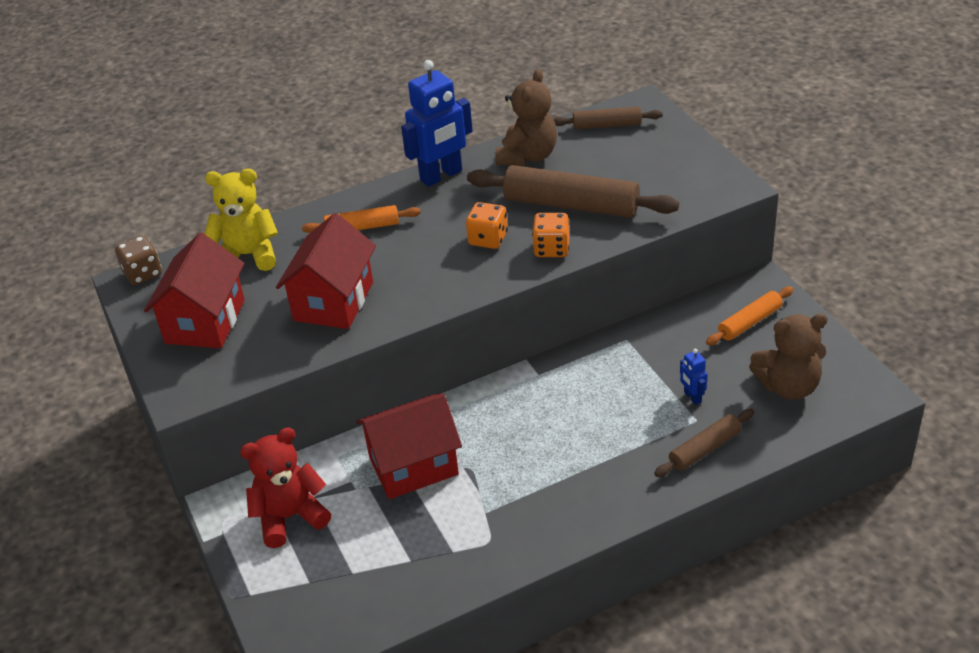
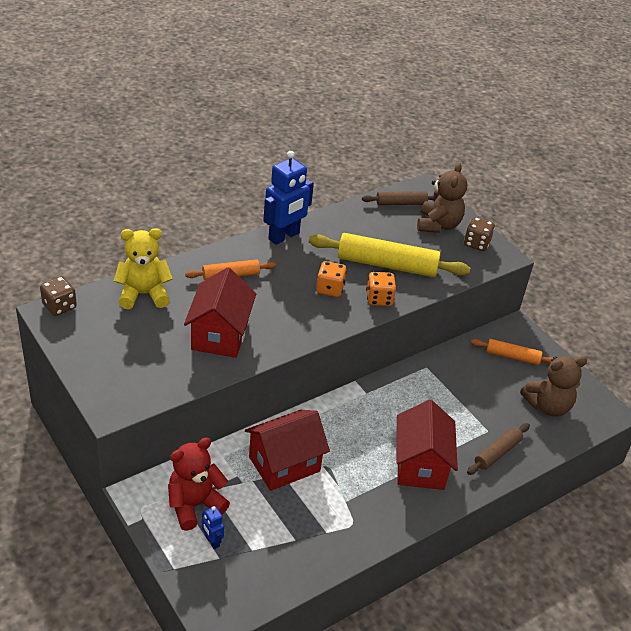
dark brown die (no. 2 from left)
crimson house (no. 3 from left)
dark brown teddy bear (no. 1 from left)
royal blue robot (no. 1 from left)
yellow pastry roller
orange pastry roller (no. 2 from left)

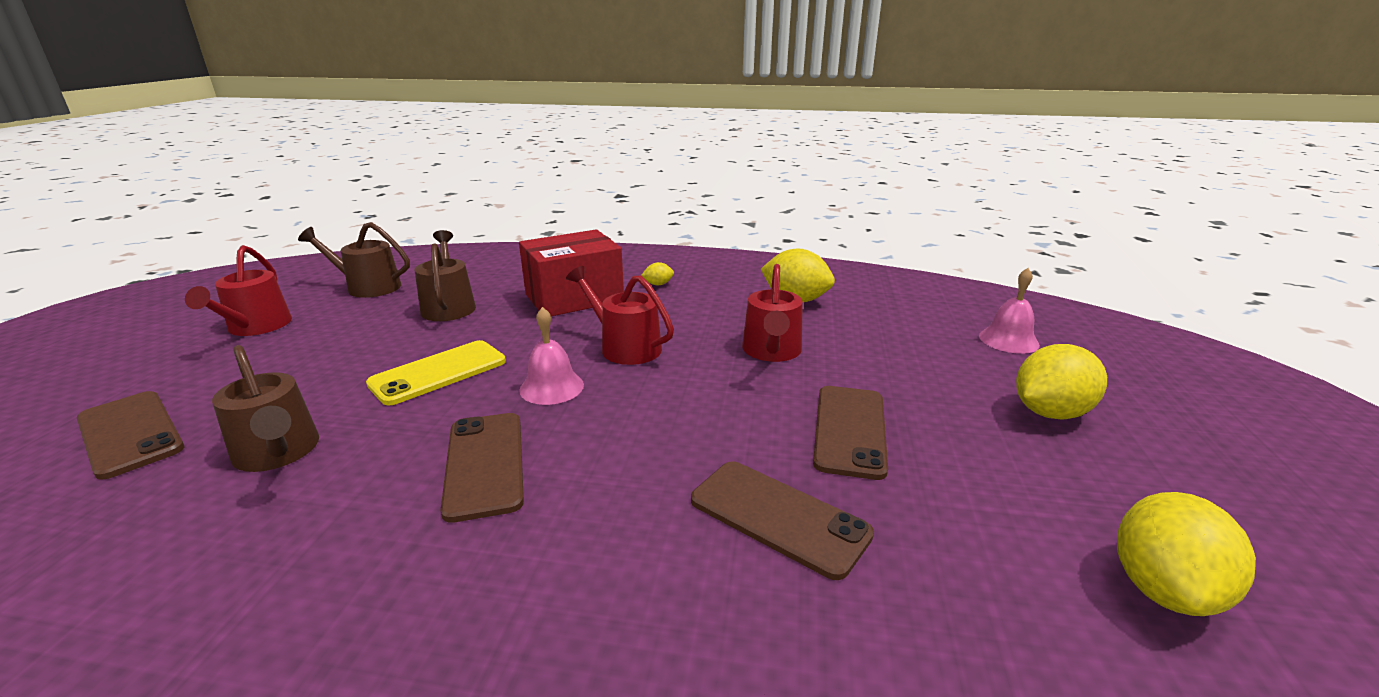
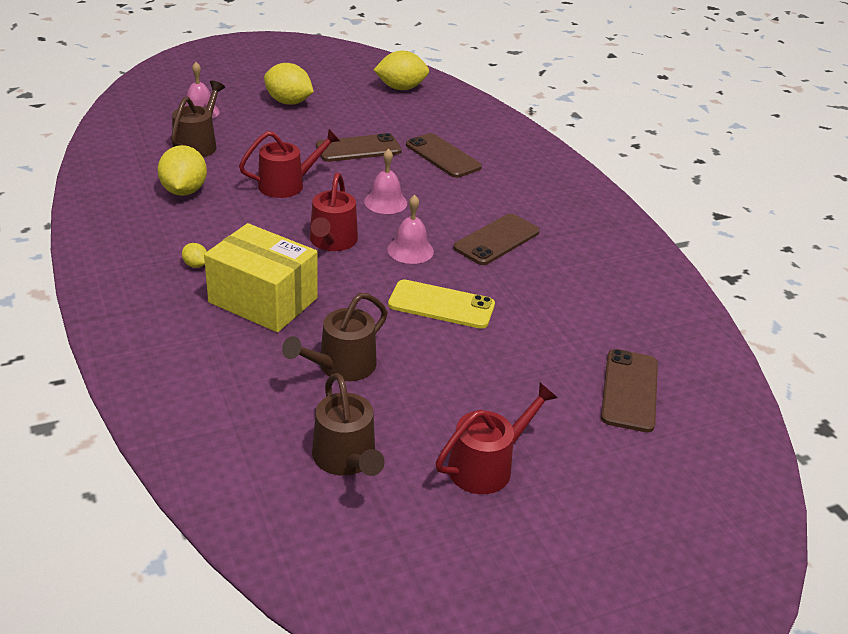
rose-pink hand bell (no. 2 from left)
dark brown sprinkling can (no. 1 from left)
yellow package
dark brown mobile phone (no. 2 from left)

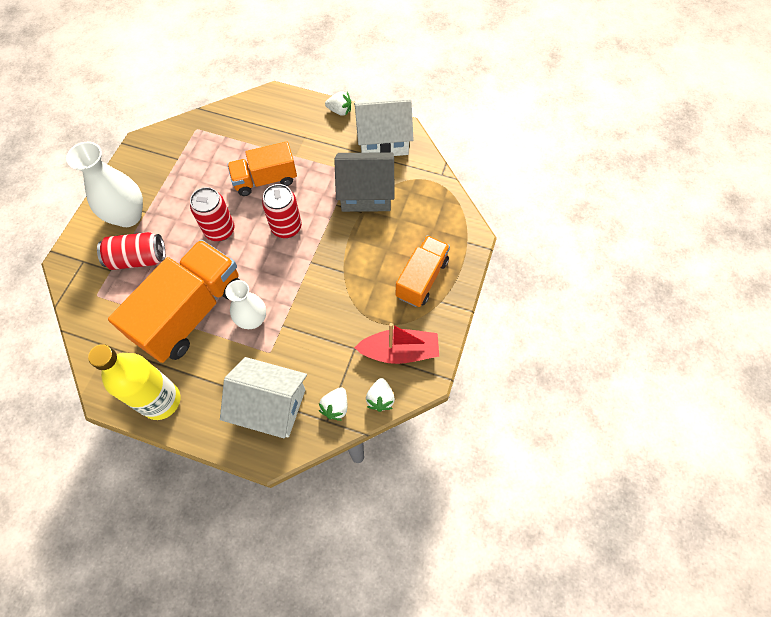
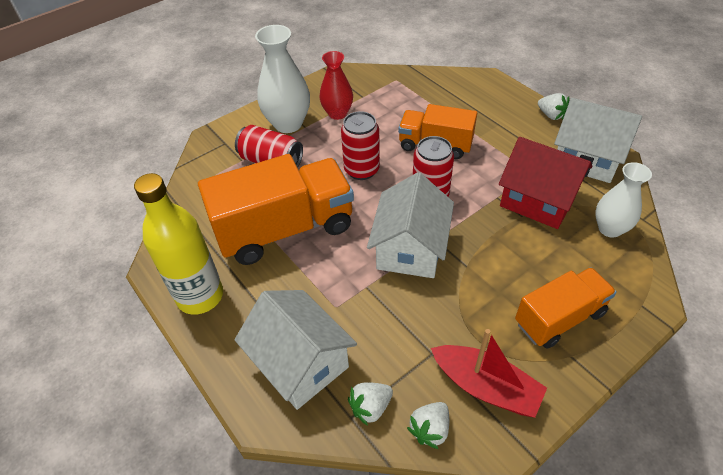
crimson flower vase
snow-white house (no. 2 from left)
snow-white flower vase (no. 2 from left)
crimson house

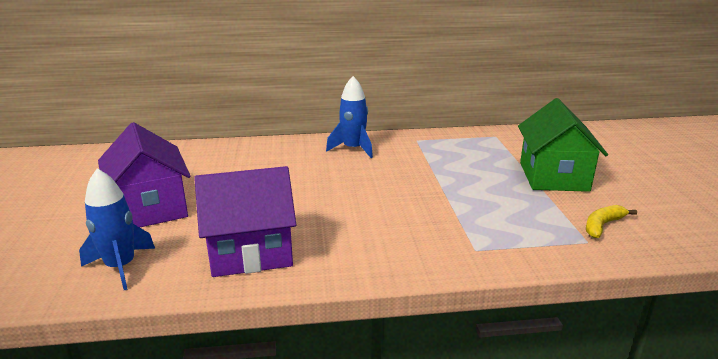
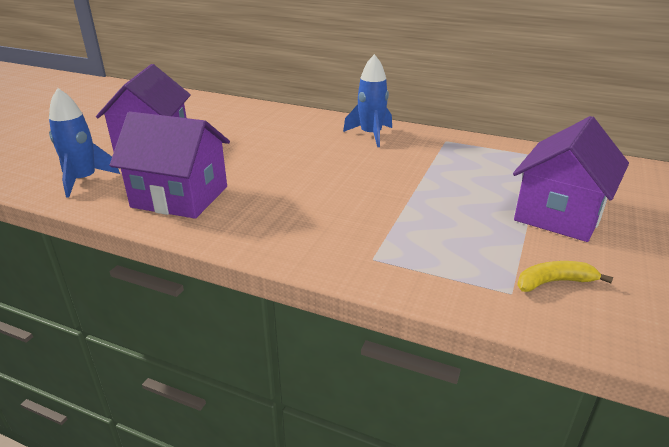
royal purple house (no. 3 from left)

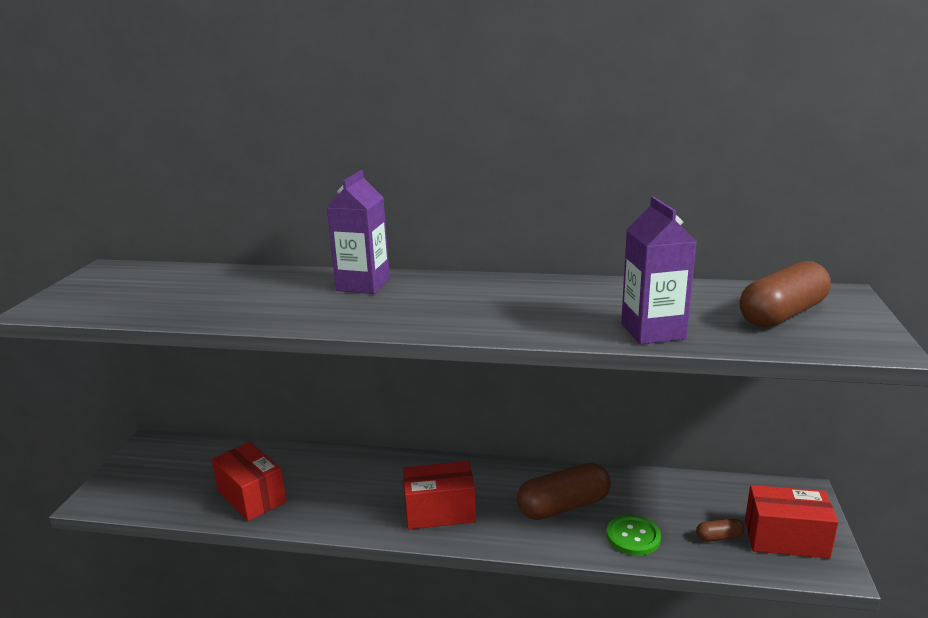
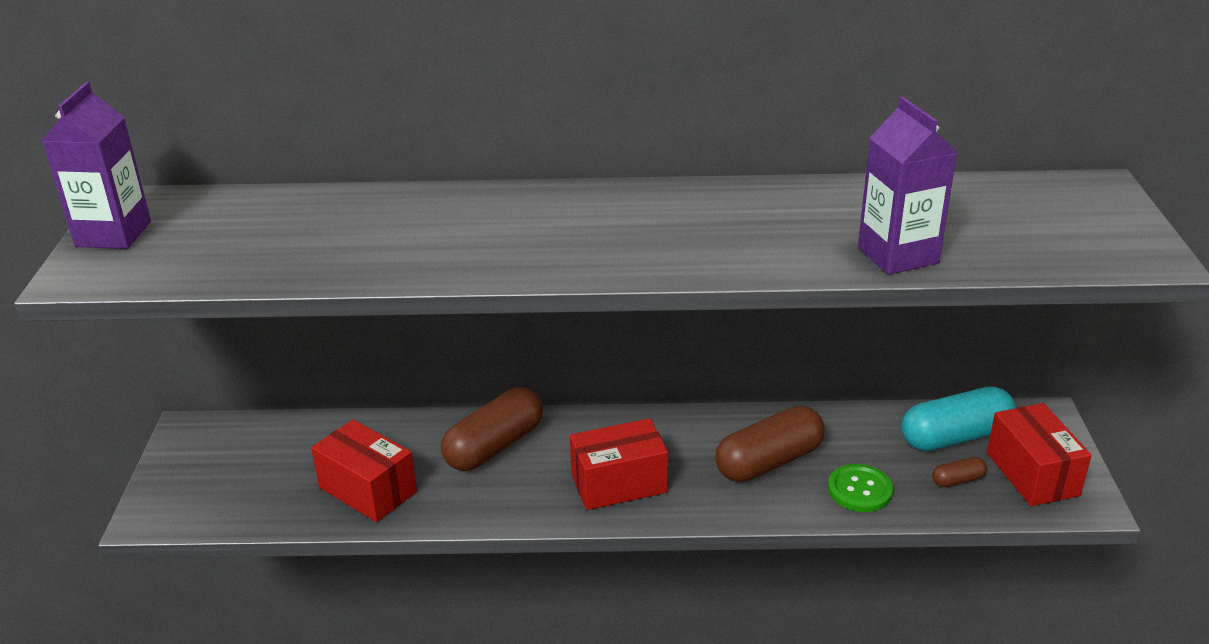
aqua capsule
royal purple juice carton (no. 1 from left)
dark brown capsule (no. 1 from left)
crimson package (no. 3 from left)

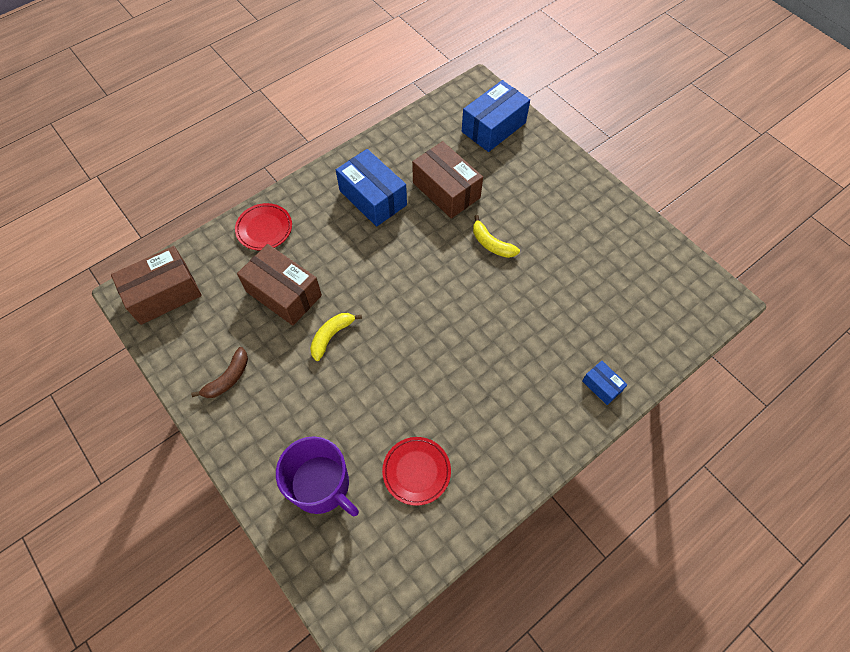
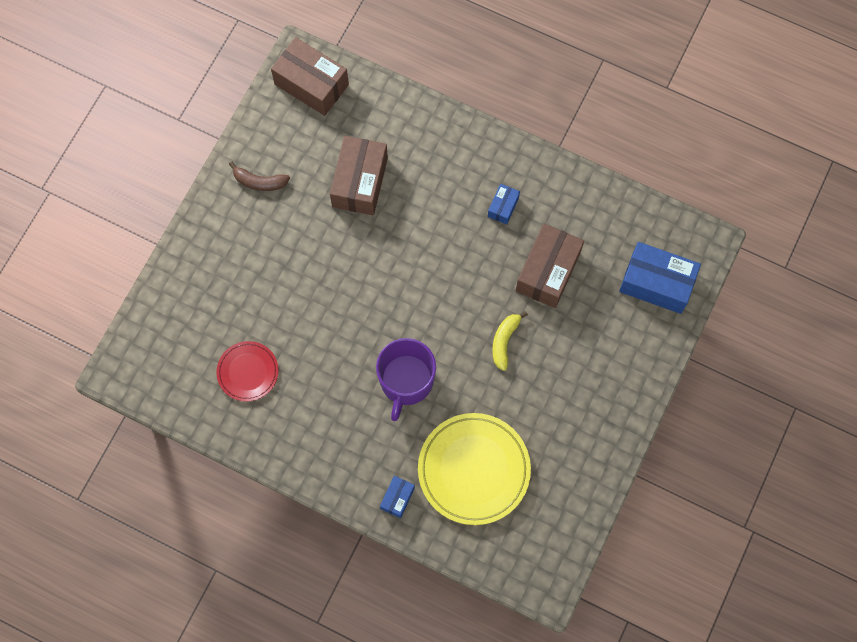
crimson dinner plate (no. 1 from left in the first image)
yellow toy banana (no. 1 from left in the first image)
yellow dinner plate
royal purple coffee mug
royal blue package (no. 2 from left)

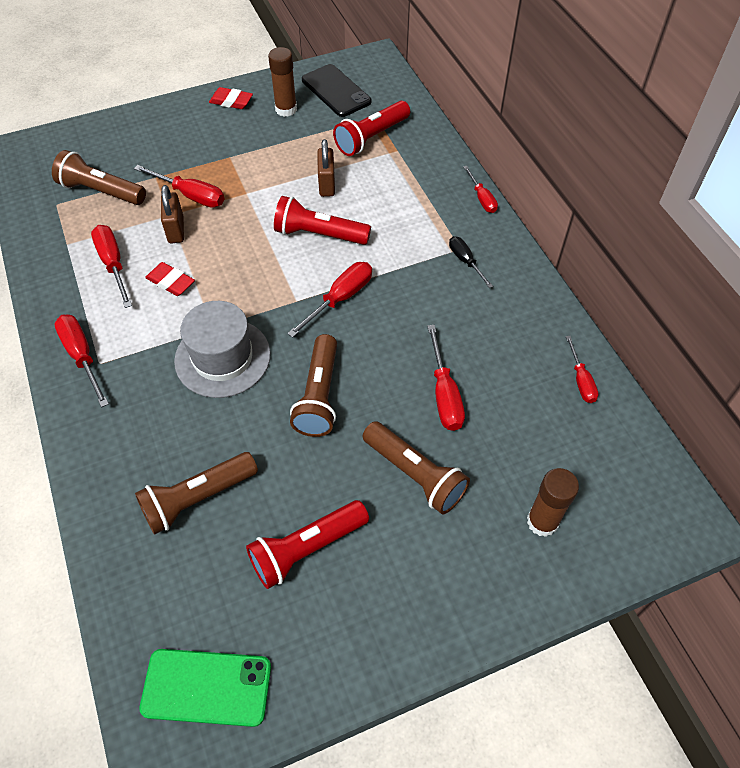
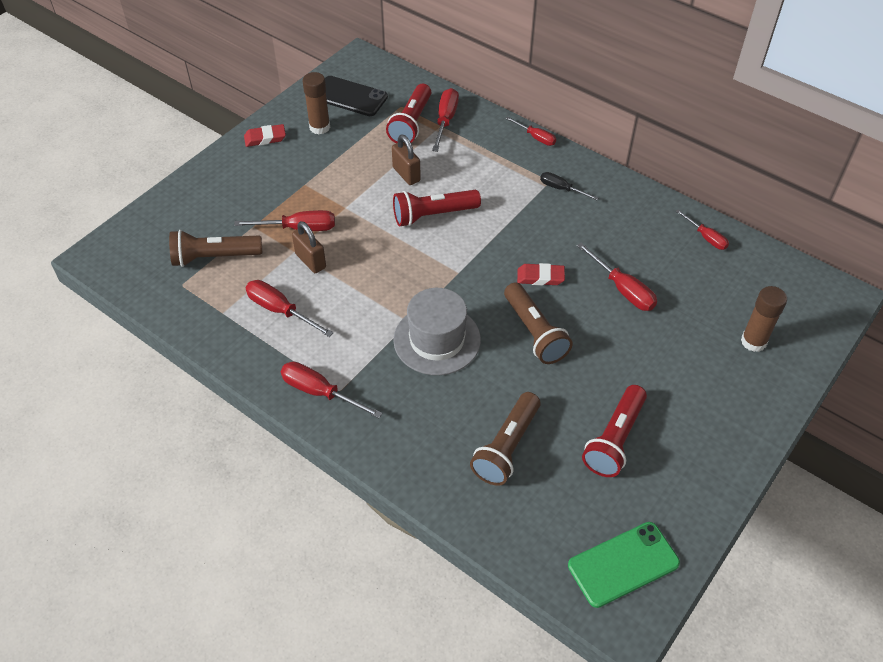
dark brown flashlight (no. 4 from left in the first image)
crimson eraser (no. 2 from left)
crimson screwdriver (no. 4 from left)

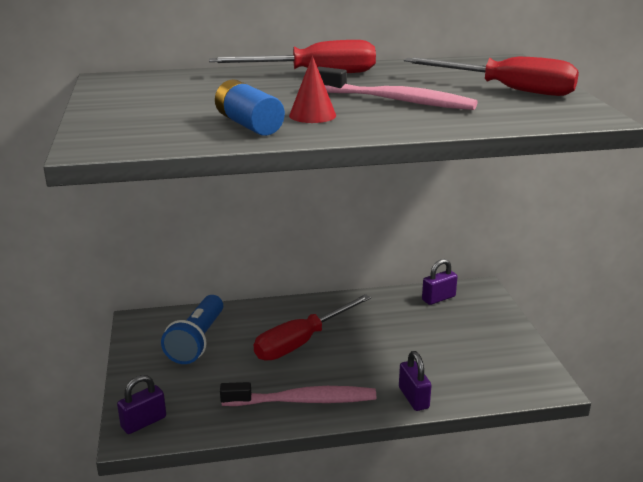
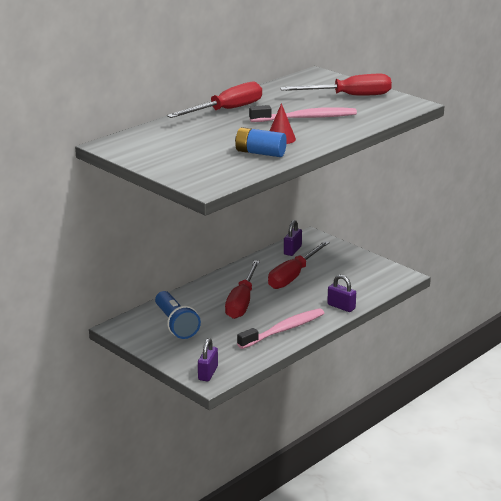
crimson screwdriver (no. 3 from left)

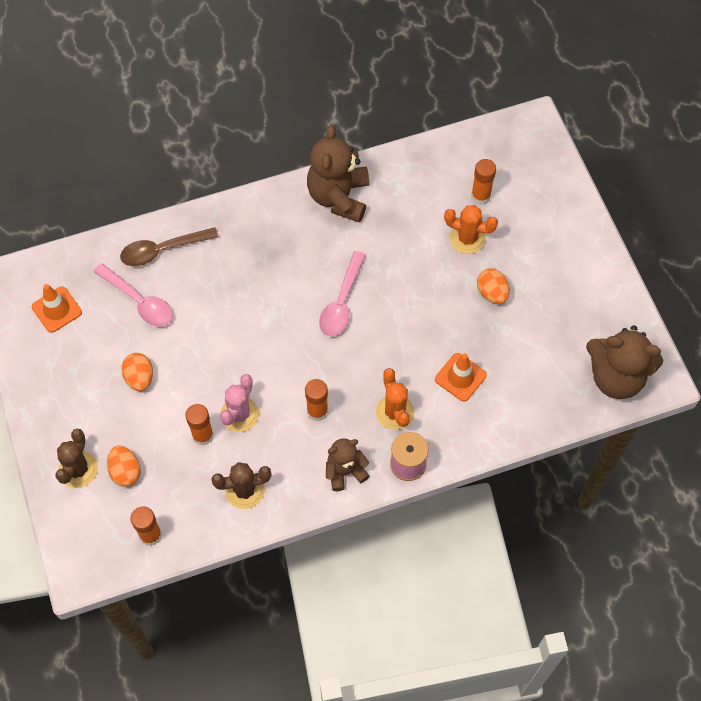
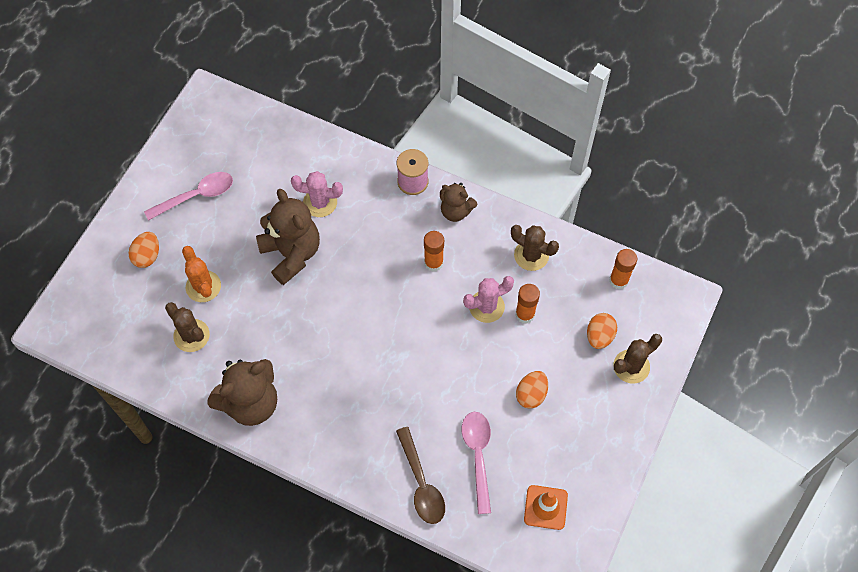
orange saguaro cactus (no. 1 from left in the first image)
orange stick of glue (no. 4 from left in the first image)
dark brown saguaro cactus (no. 1 from left)
rose-pink spoon (no. 1 from left)
orange egg shape (no. 1 from left)
dark brown teddy bear (no. 2 from left)
rose-pink saguaro cactus (no. 1 from left)
dark brown spoon

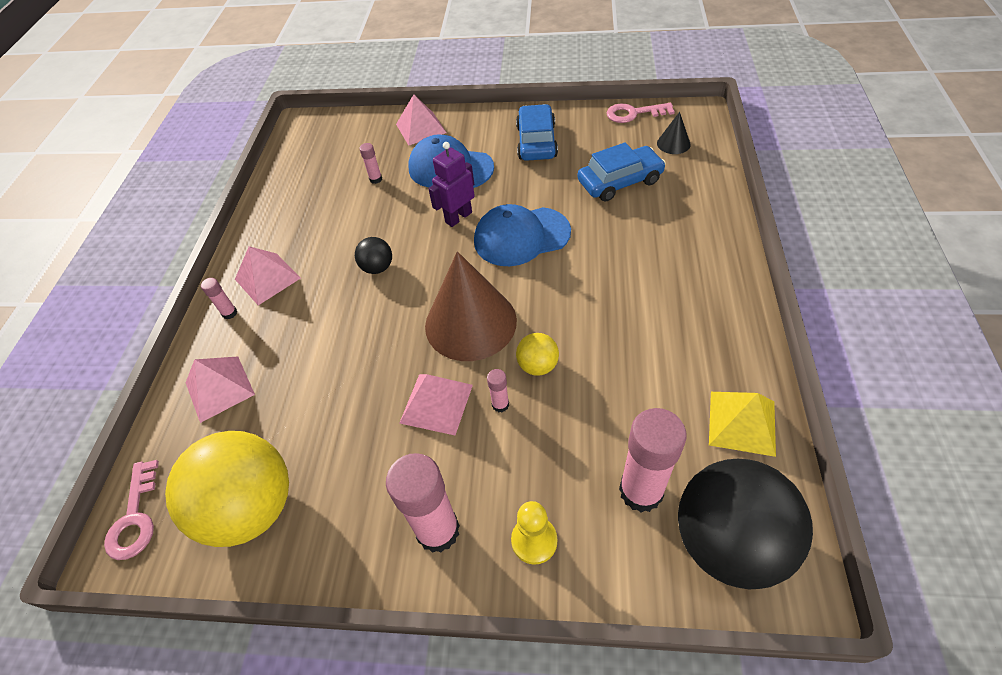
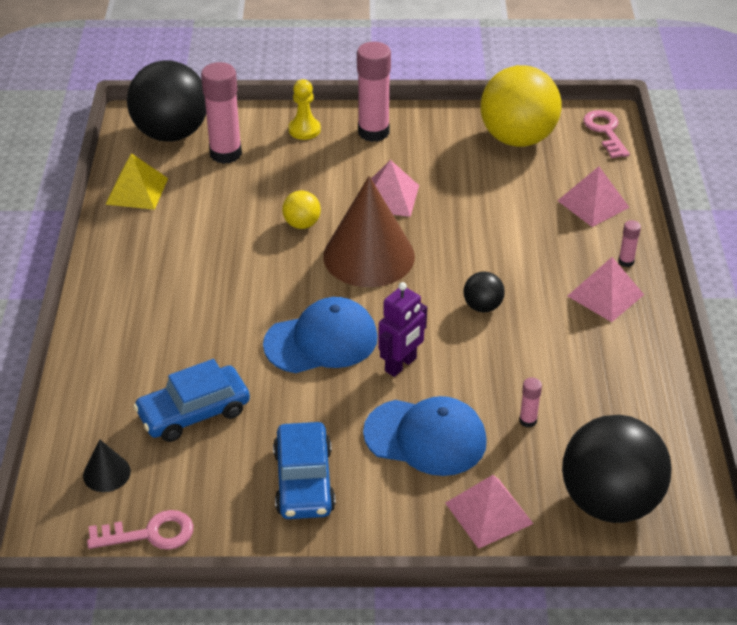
rose-pink stick of glue (no. 4 from left in the first image)
ebony play ball (no. 3 from left)

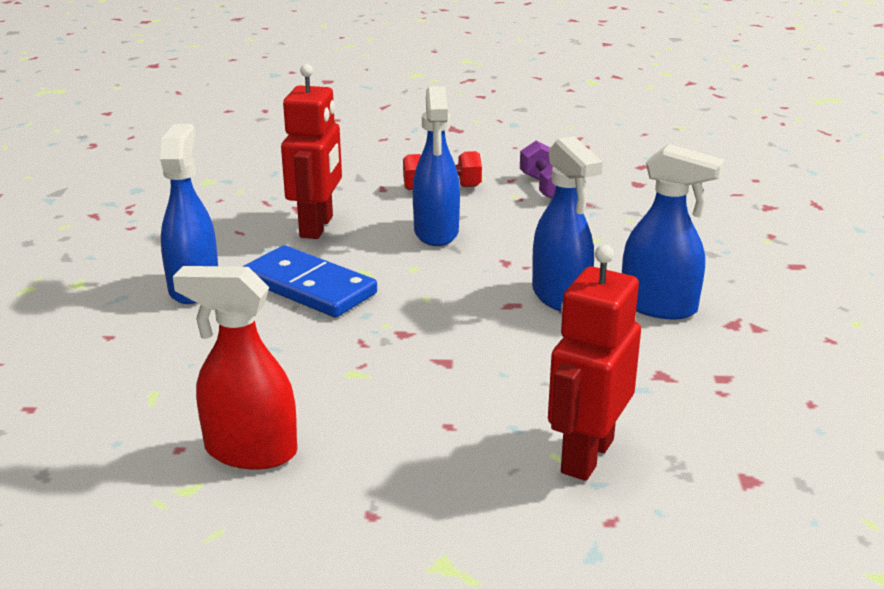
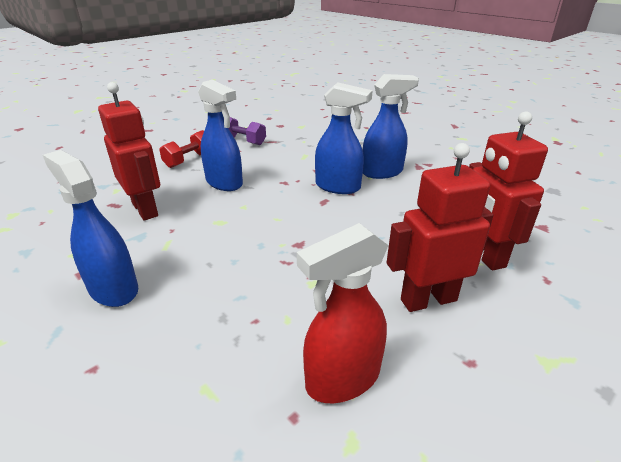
royal blue domino
crimson robot (no. 2 from left)

